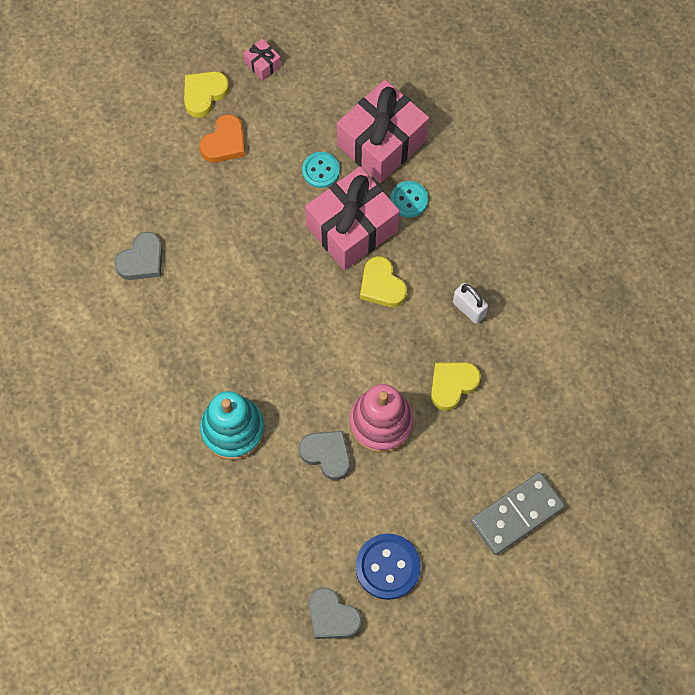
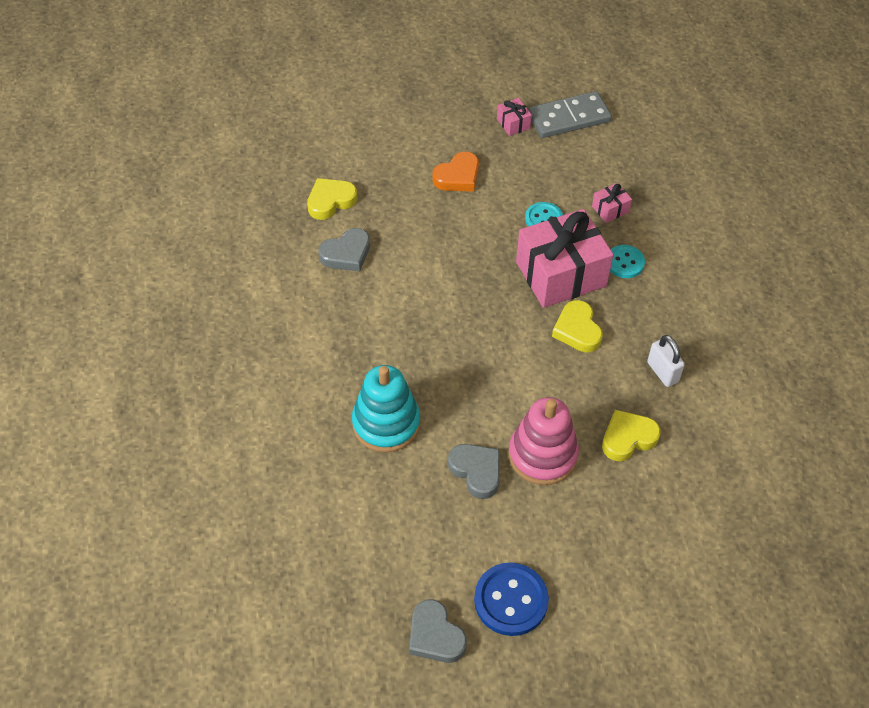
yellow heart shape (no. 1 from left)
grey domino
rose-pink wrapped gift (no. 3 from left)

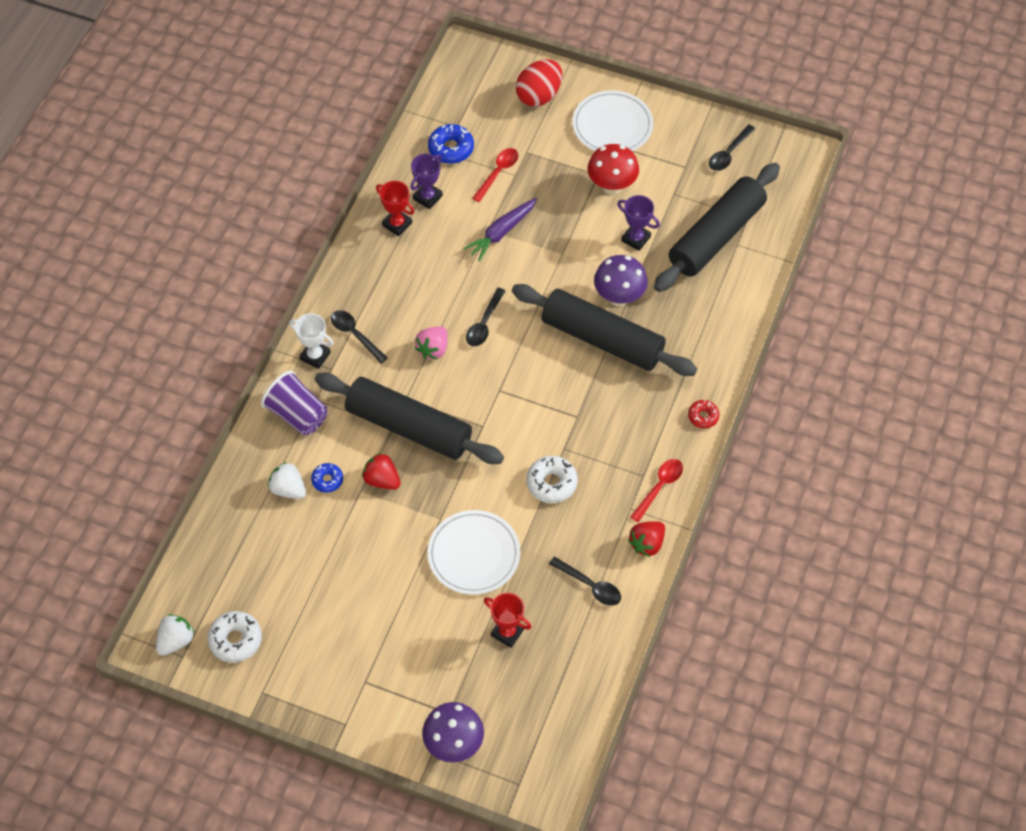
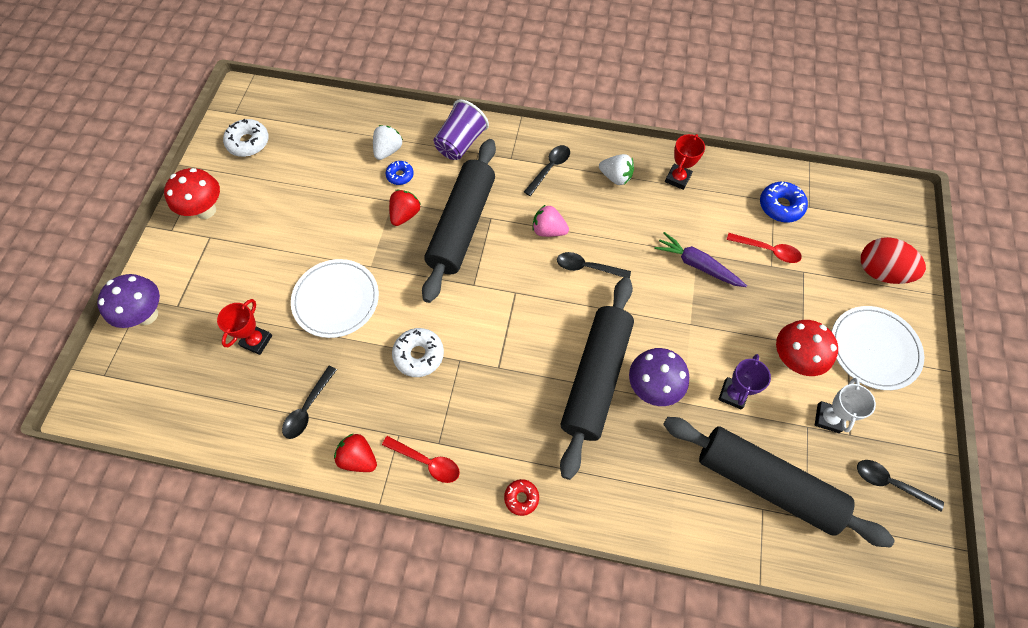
royal purple award cup (no. 1 from left in the first image)
crimson toadstool (no. 1 from left)
snow-white strawberry (no. 2 from left)
snow-white award cup

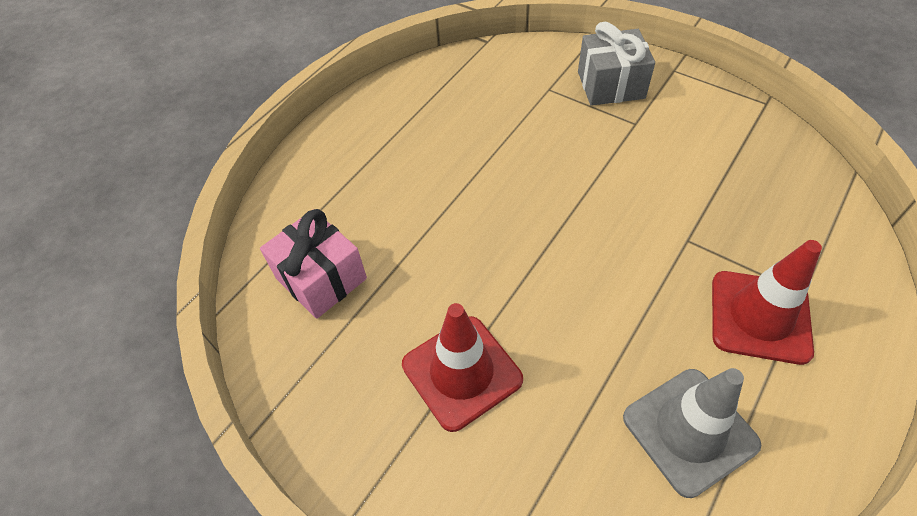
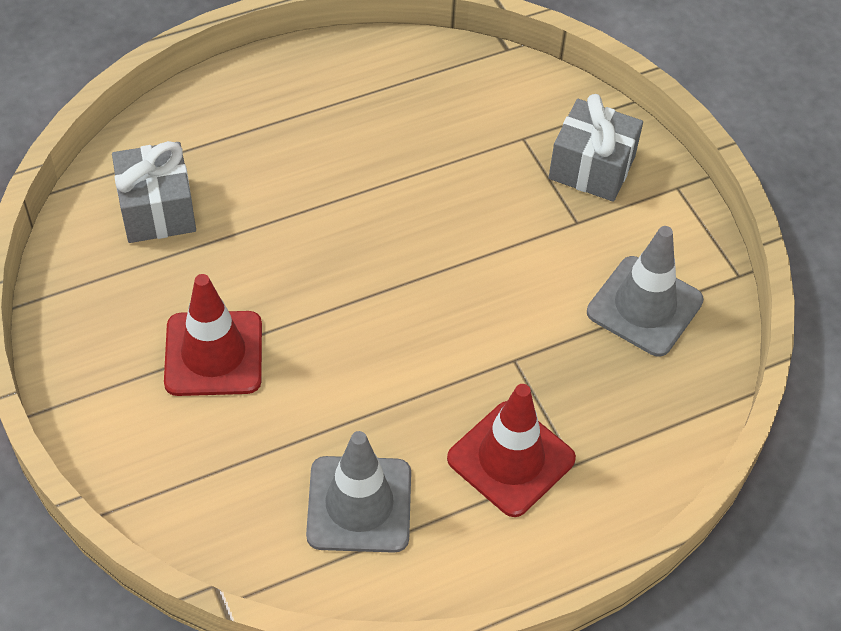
grey safety cone (no. 2 from left)
grey wrapped gift (no. 1 from left)

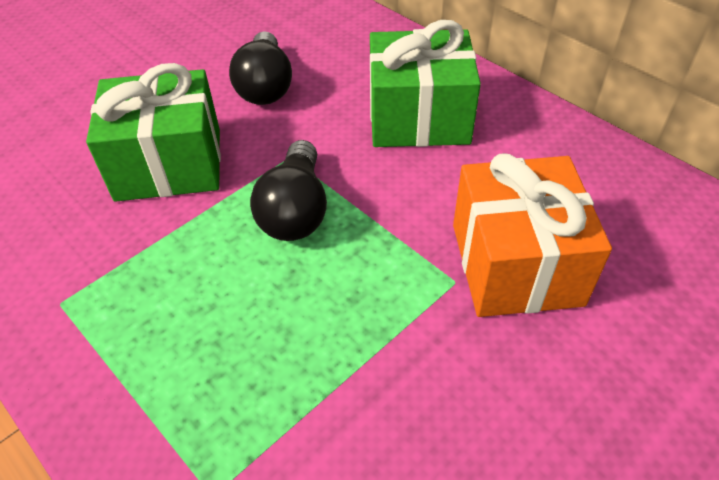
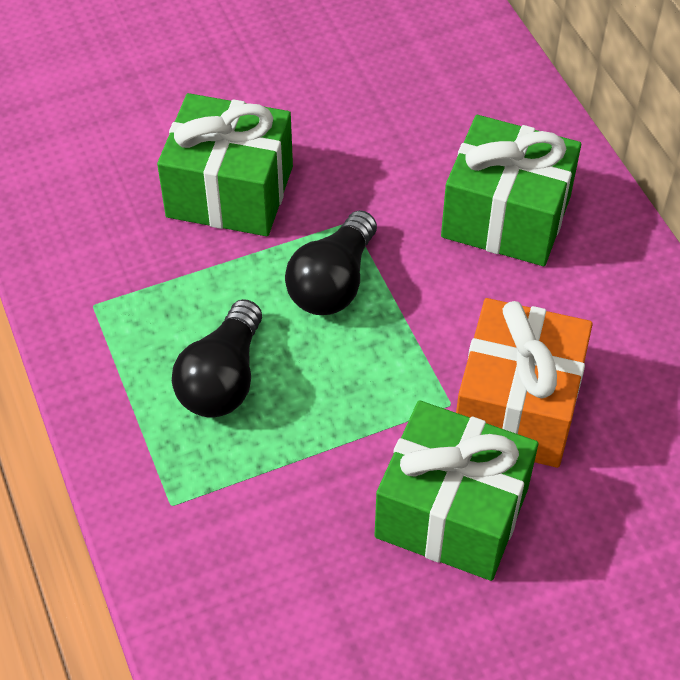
leaf-green wrapped gift (no. 2 from left)
ebony bulb (no. 1 from left)

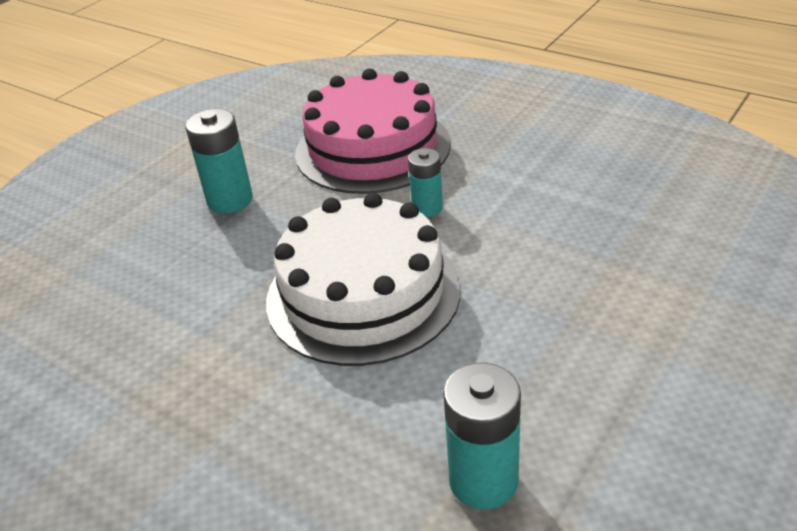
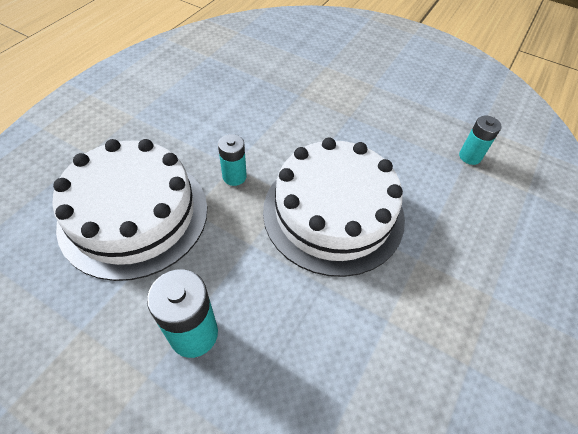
snow-white gateau (no. 1 from left)
aqua power cell (no. 3 from left)

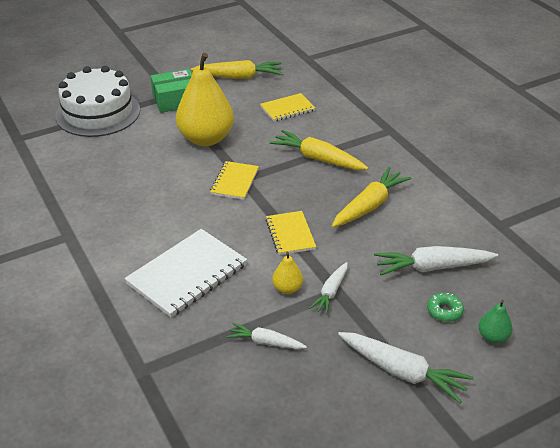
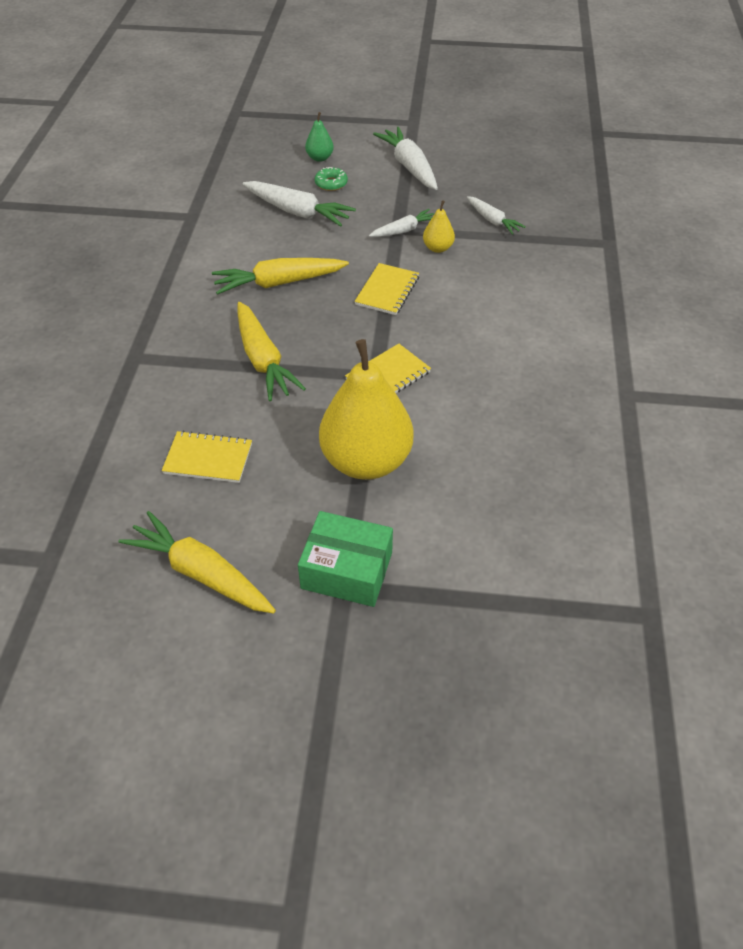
snow-white gateau
snow-white notepad

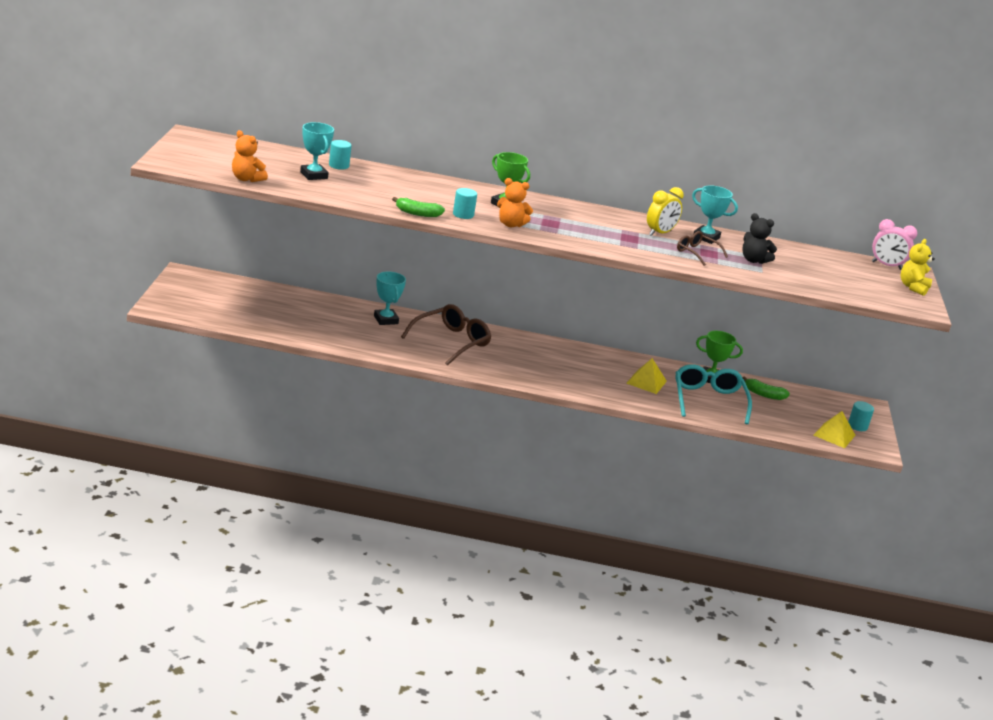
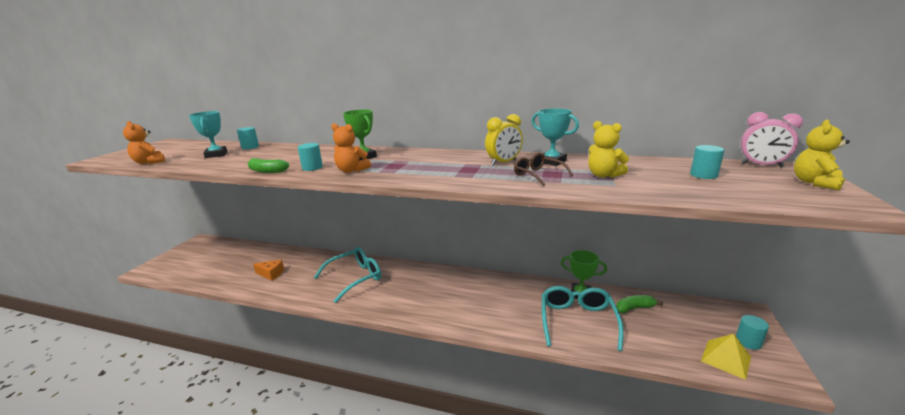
aqua award cup (no. 2 from left in the first image)
yellow pyramid (no. 1 from left in the first image)
orange cheese
aqua cylinder shape (no. 3 from left)
aqua spectacles (no. 1 from left)
yellow teddy bear (no. 1 from left)
leaf-green toy banana (no. 2 from left)

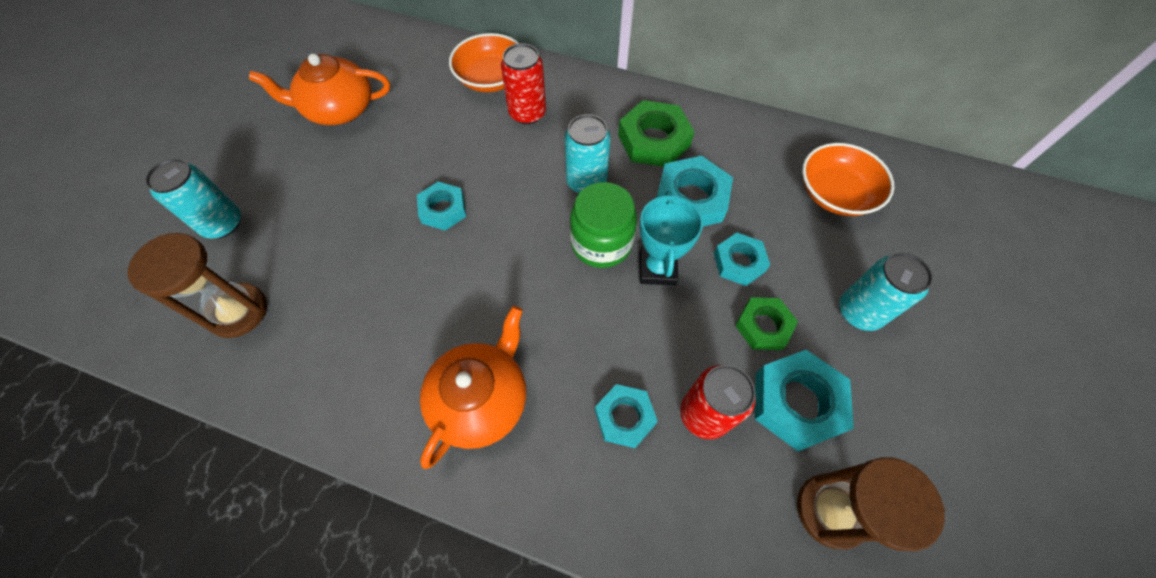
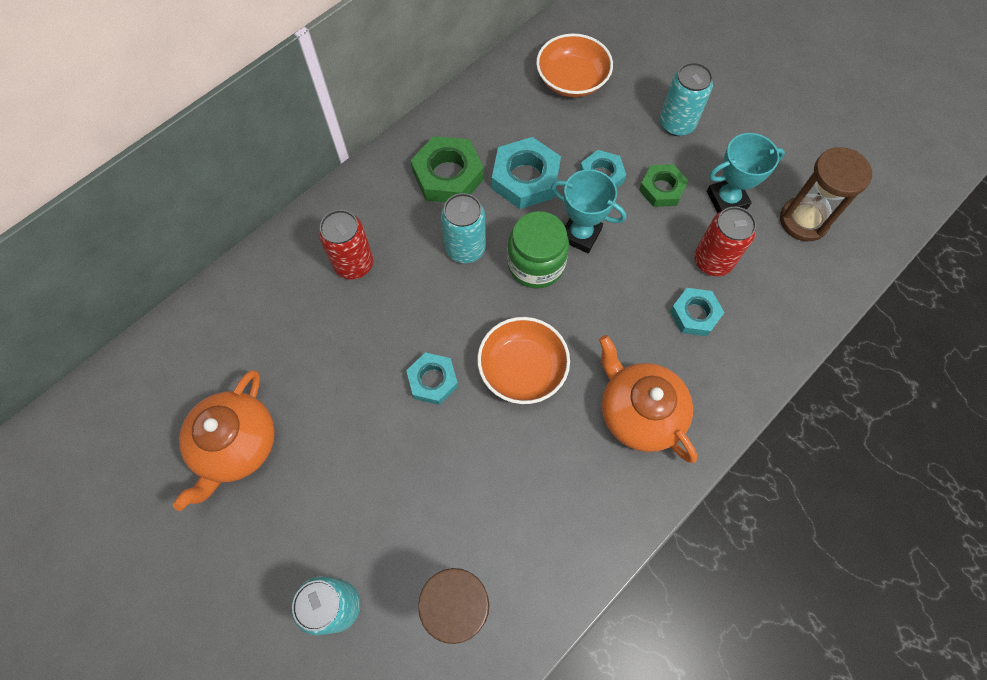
orange deep dish (no. 1 from left)
aqua award cup (no. 2 from left)

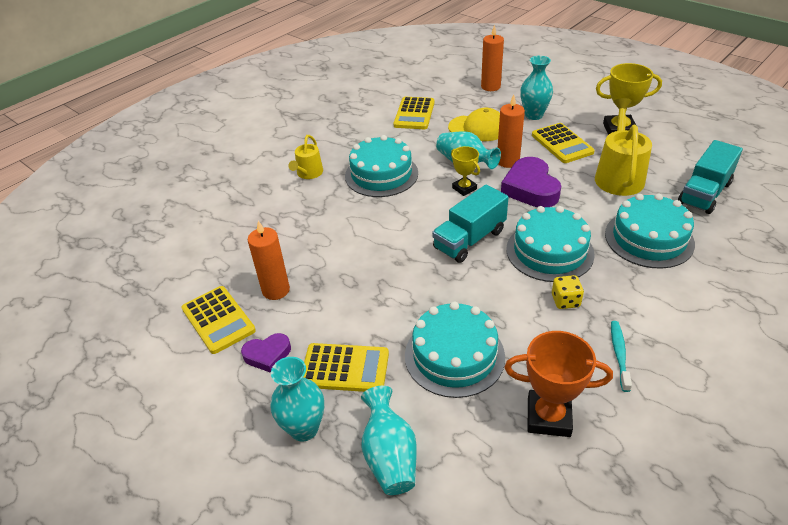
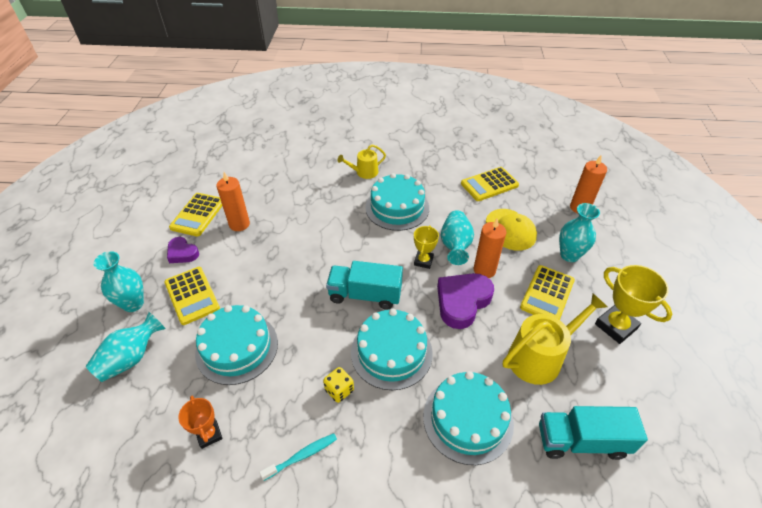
orange award cup

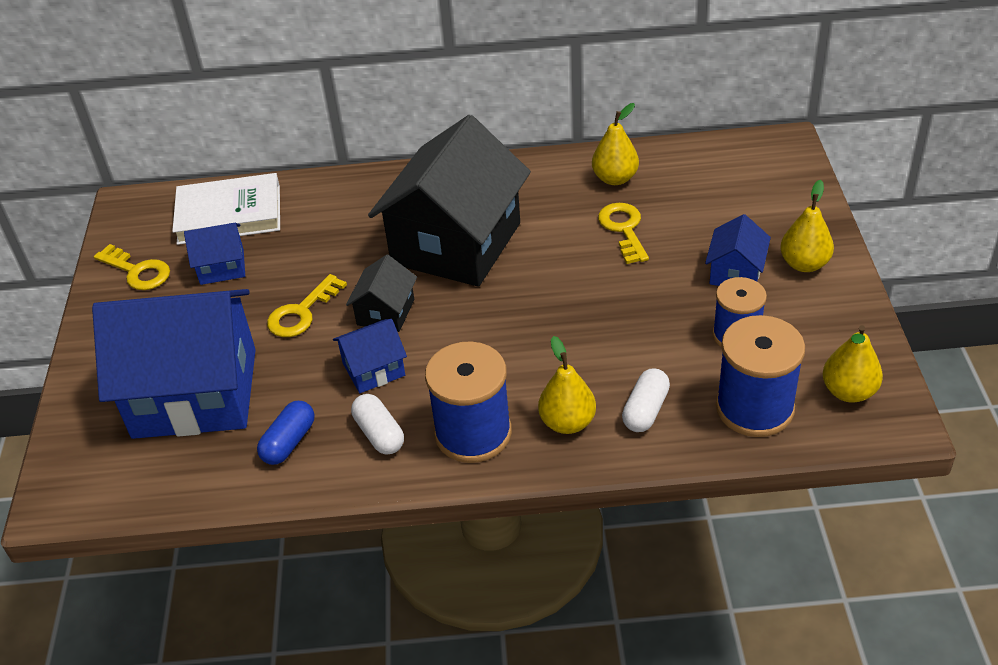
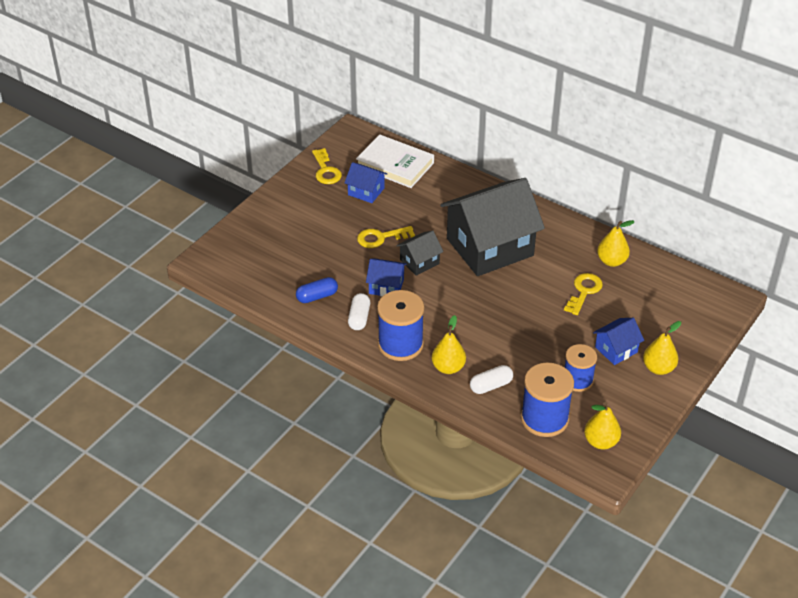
royal blue house (no. 1 from left in the first image)

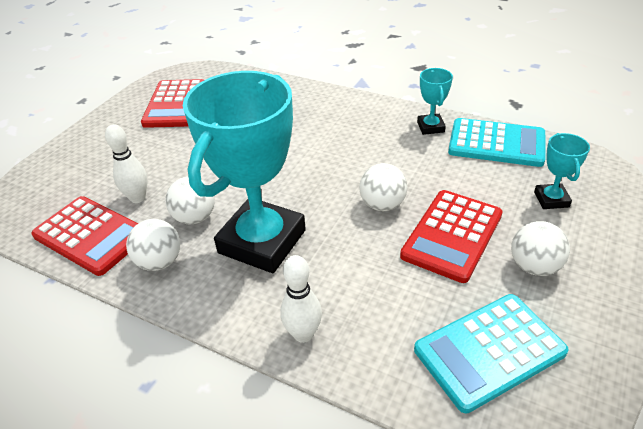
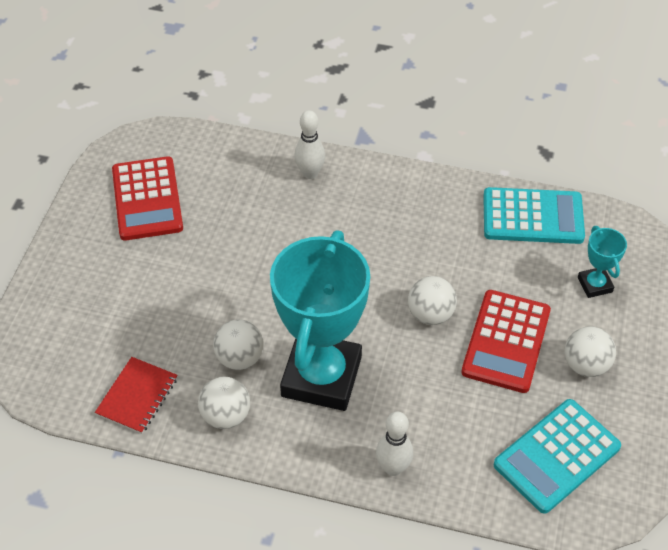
aqua award cup (no. 2 from left in the first image)
snow-white bowling pin (no. 1 from left)
crimson notepad

